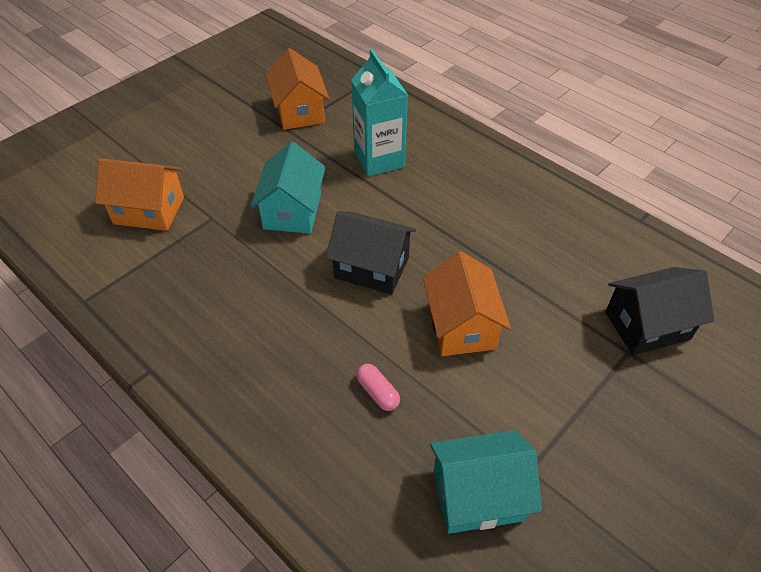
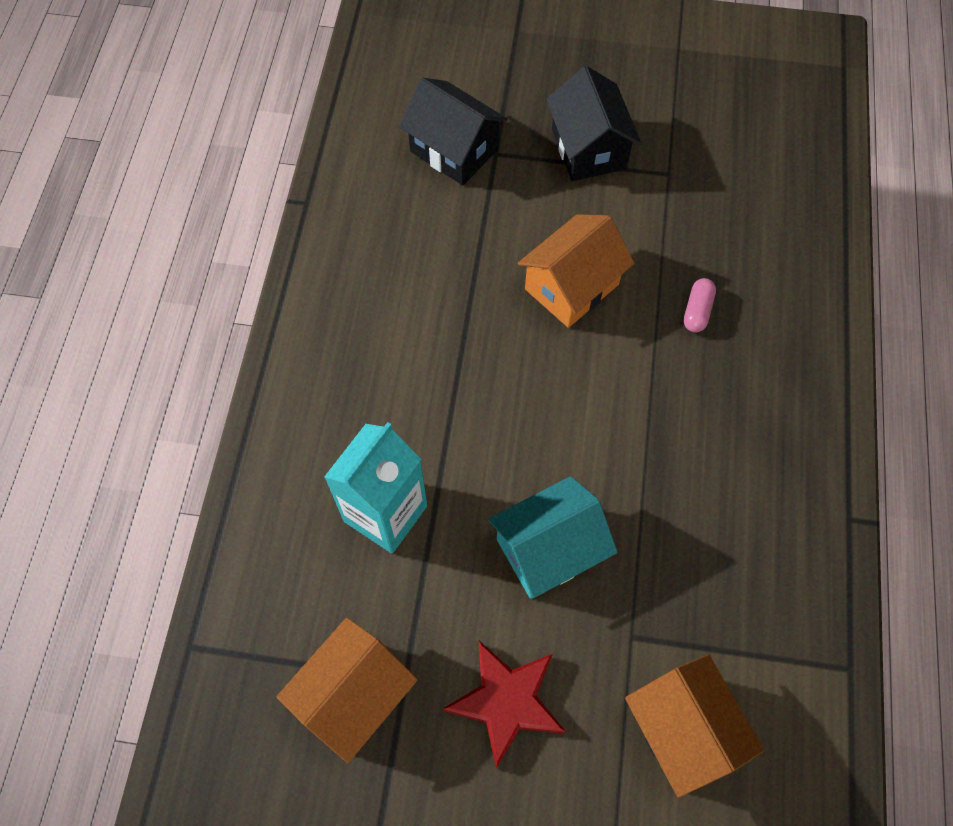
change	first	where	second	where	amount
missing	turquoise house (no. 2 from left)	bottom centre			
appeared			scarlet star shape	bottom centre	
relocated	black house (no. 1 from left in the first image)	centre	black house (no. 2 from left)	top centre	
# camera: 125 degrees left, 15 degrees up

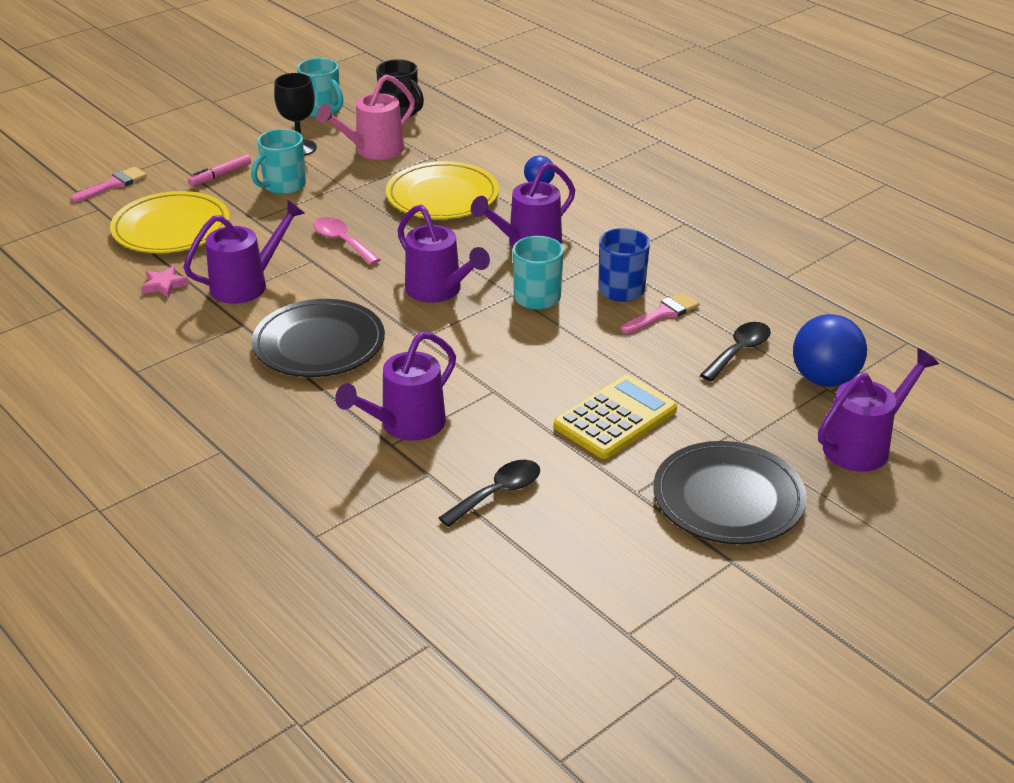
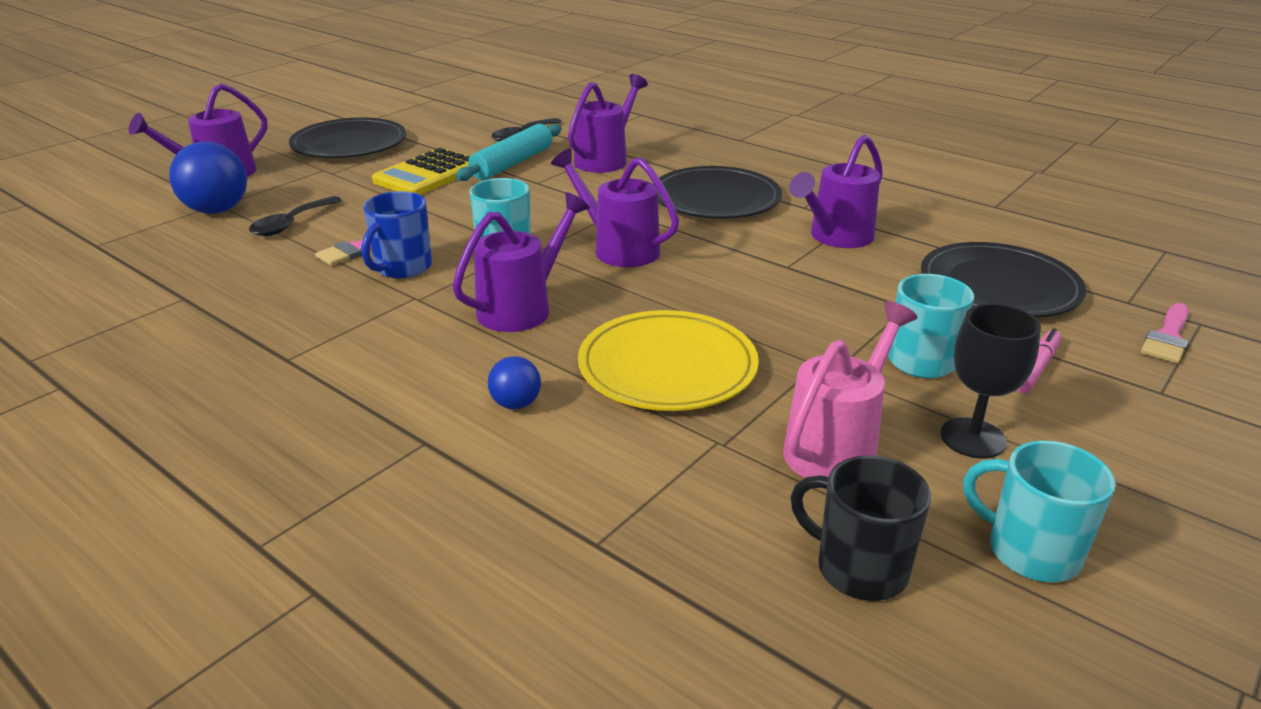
change	first	where	second	where	amount
missing	rosy star shape	middle left			
missing	rosy tablespoon	top centre			
appeared			turquoise dough roller	top centre	
colour	bright yellow plate (no. 1 from left)	top left	black plate (no. 3 from left)	middle right	
# camera: 170 degrees right, 5 degrees down

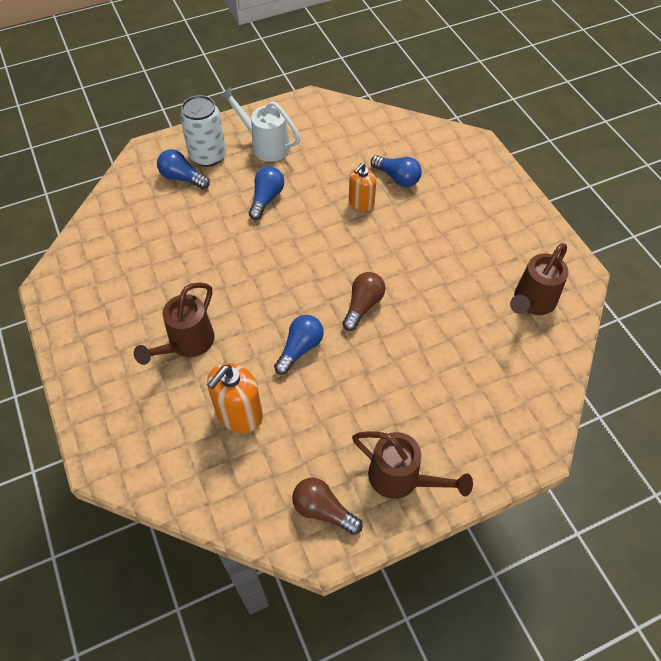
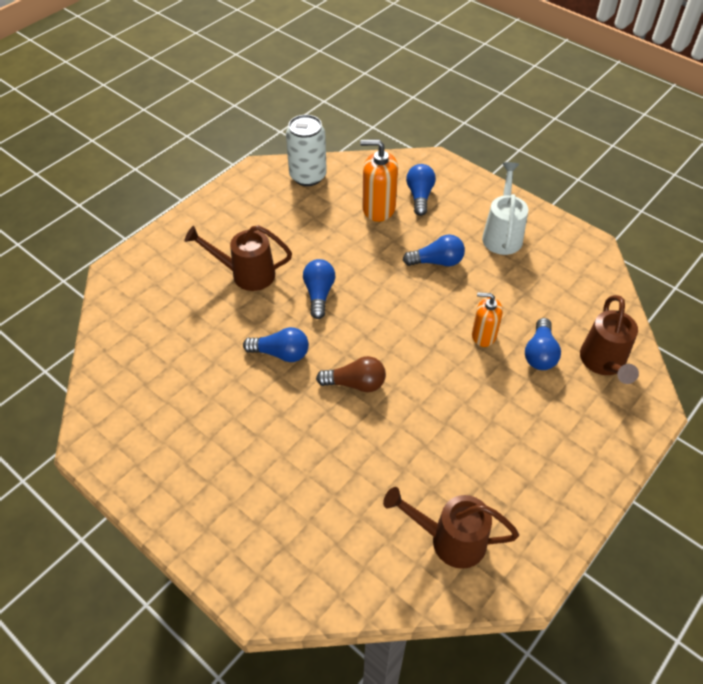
change	first	where	second	where	amount
missing	dark brown light bulb (no. 1 from left)	bottom centre			
appeared			blue light bulb (no. 2 from left)	centre	
relocated	snow-white soda can	top left		top centre	
relocated	orange-coloured soap dispenser (no. 1 from left)	centre		top centre	
relocated	dark brown sprinkling can (no. 2 from left in the first image)	bottom centre	dark brown sprinkling can (no. 3 from left)	middle right	
# camera: 65 degrees right, 5 degrees down

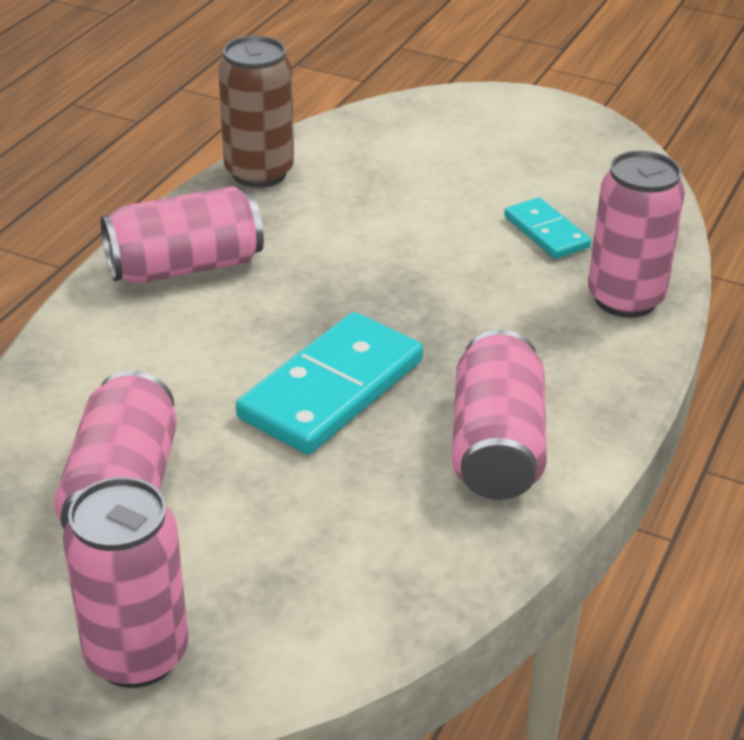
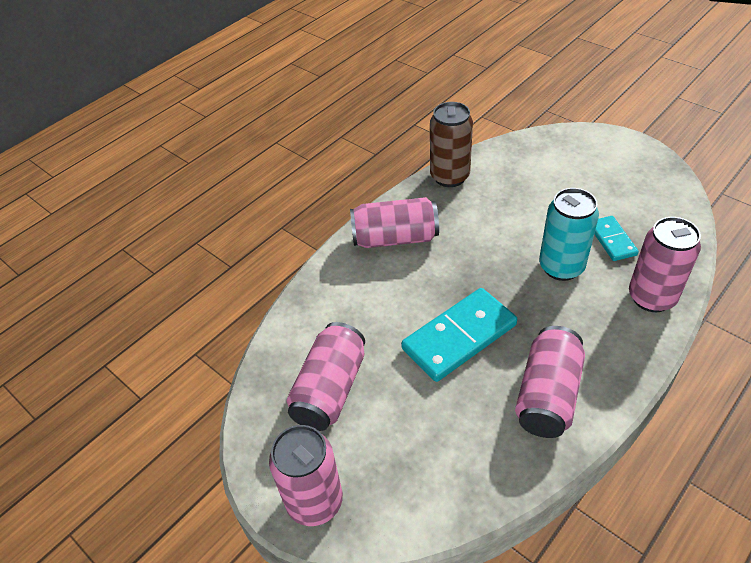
change	first	where	second	where	amount
appeared			turquoise soda can	middle right	
# camera: 20 degrees right, 10 degrees up

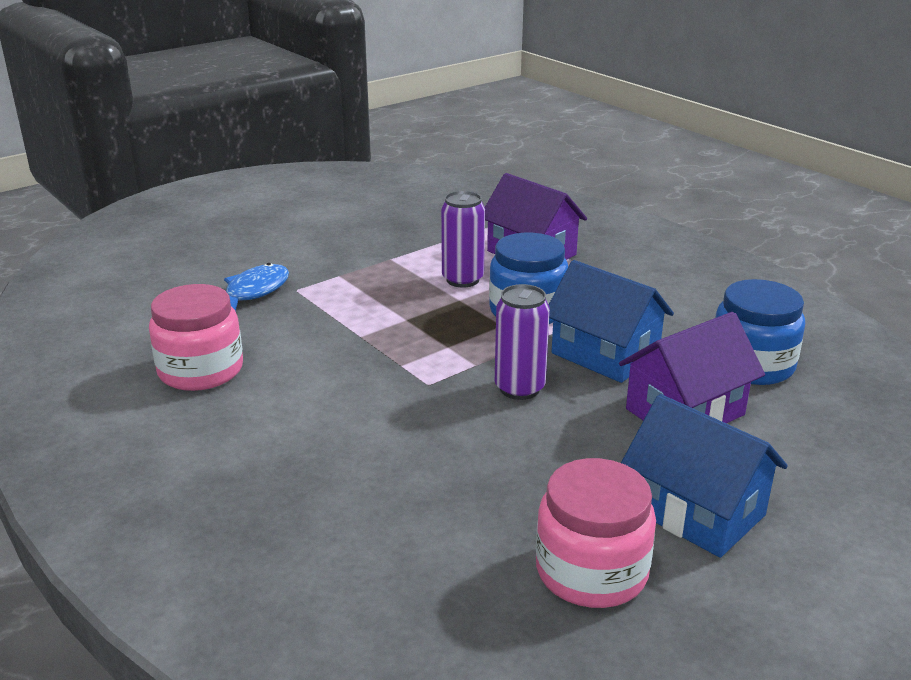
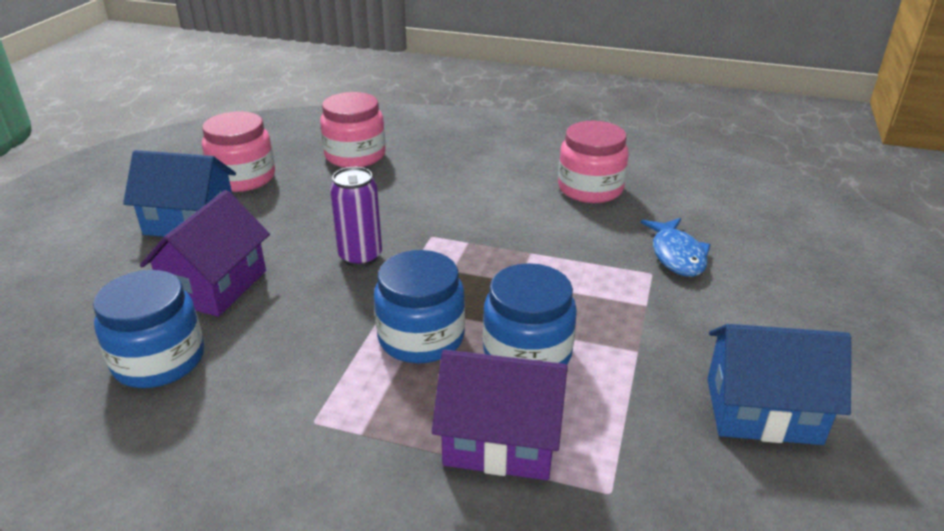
change	first	where	second	where	amount
appeared			rosy jar (no. 2 from left)	top centre	
relocated	blue house (no. 1 from left in the first image)	middle right	blue house (no. 2 from left)	bottom right	
exchanged	purple soda can (no. 1 from left)	centre	blue jar (no. 3 from left)	centre	
# camera: 145 degrees right, 5 degrees up

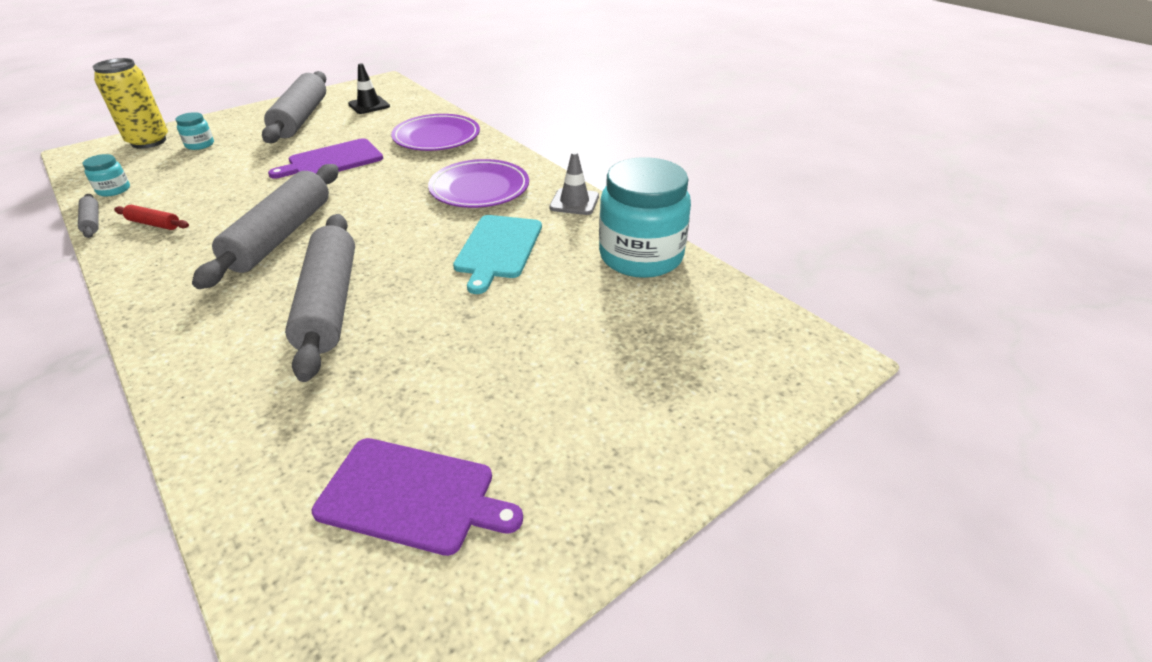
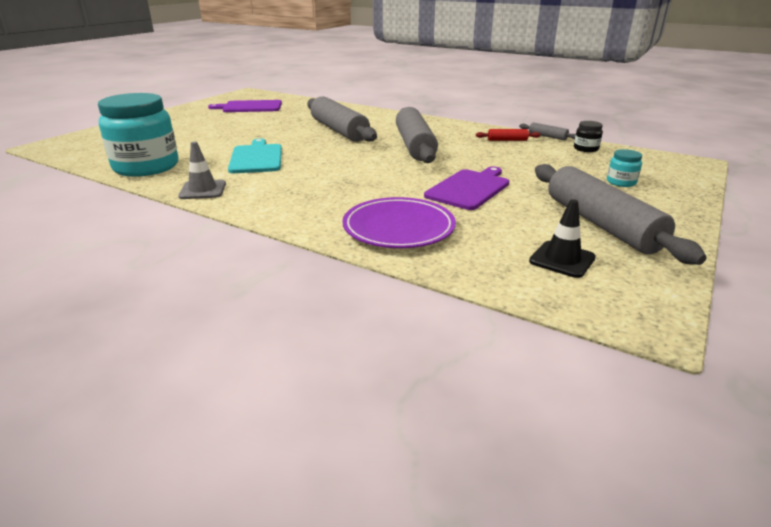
change	first	where	second	where	amount
missing	bright yellow soda can	top left			
missing	purple plate (no. 2 from left)	top centre			
colour	turquoise jar (no. 1 from left)	top left	black jar	top right	
# camera: 160 degrees right, 10 degrees down

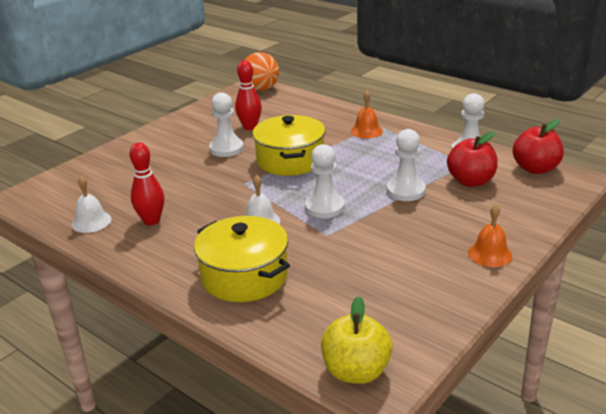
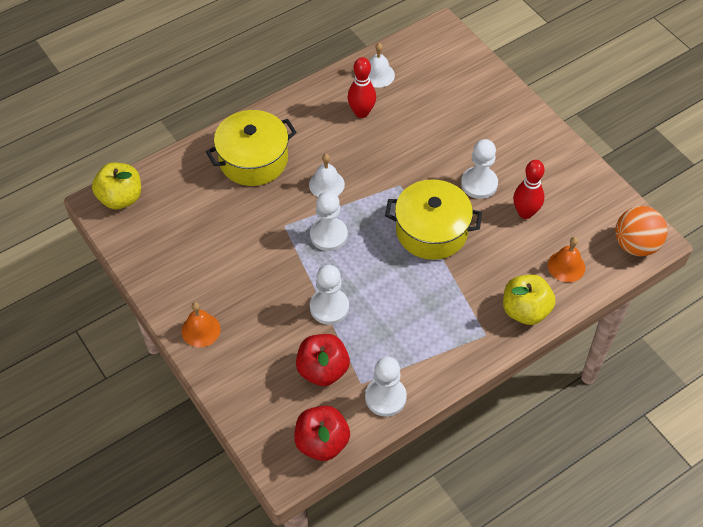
change	first	where	second	where	amount
appeared			bright yellow toy apple (no. 2 from left)	middle right	
relocated	orange-coloured hand bell (no. 1 from left in the first image)	top centre	orange-coloured hand bell (no. 2 from left)	middle right	
# camera: 105 degrees right, 25 degrees up

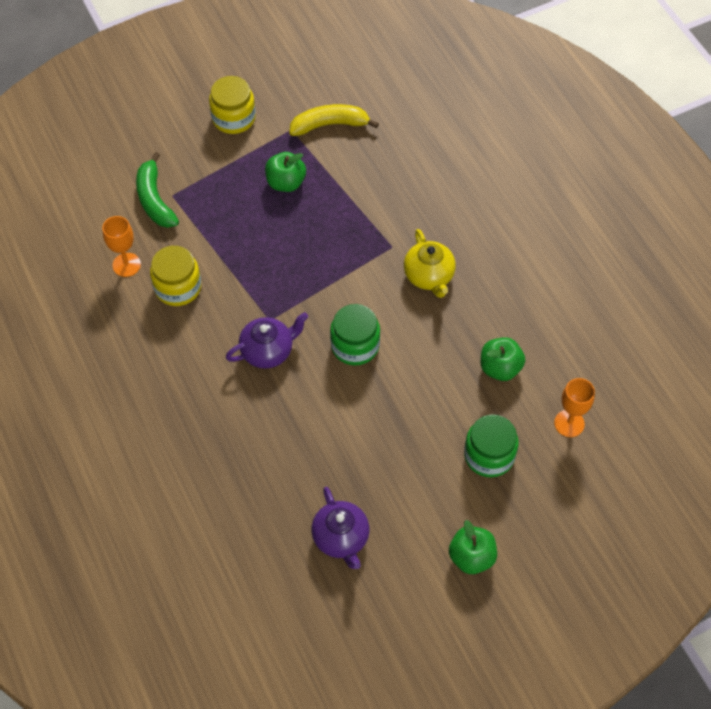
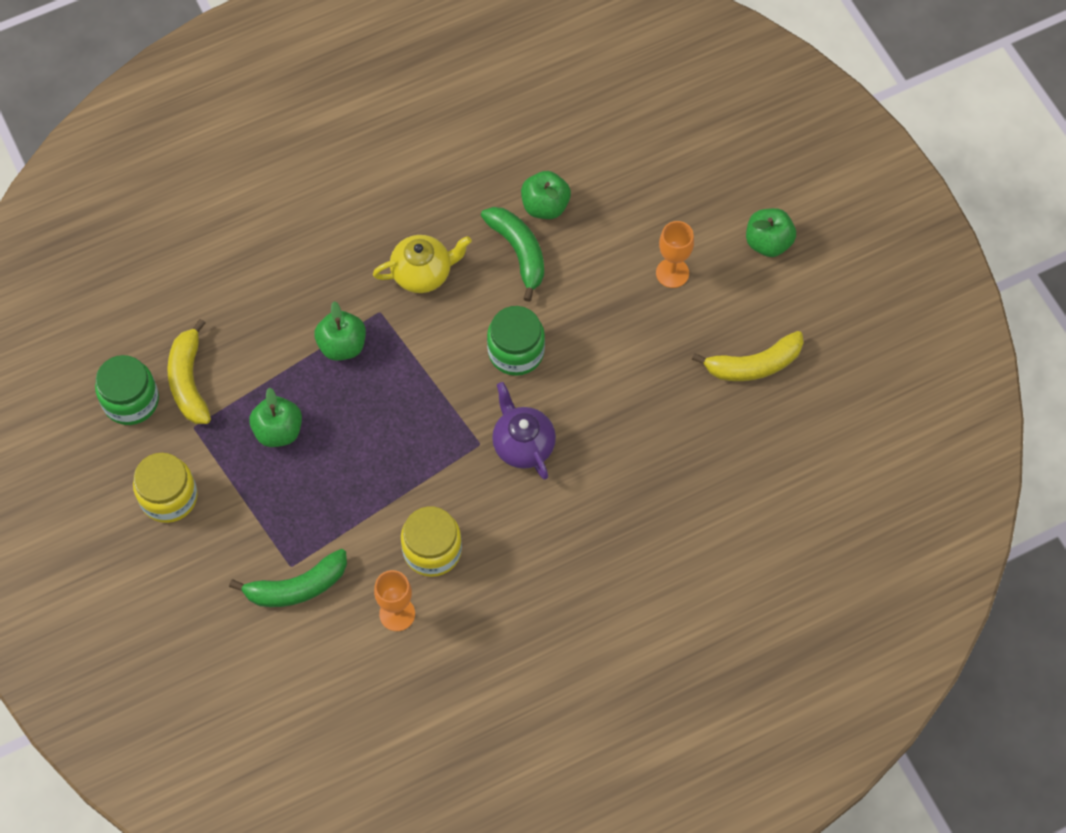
change	first	where	second	where	amount
appeared			emerald toy apple (no. 2 from left)	middle left	
appeared			emerald toy banana (no. 2 from left)	top centre	
relocated	emerald jar (no. 2 from left in the first image)	middle right	emerald jar (no. 1 from left)	middle left	
relocated	orange-coloured chalice (no. 2 from left)	middle right		top centre	
exchanged	purple teapot (no. 2 from left)	bottom centre	bright yellow toy banana (no. 2 from left)	middle right	
# camera: 90 degrees left, 5 degrees up

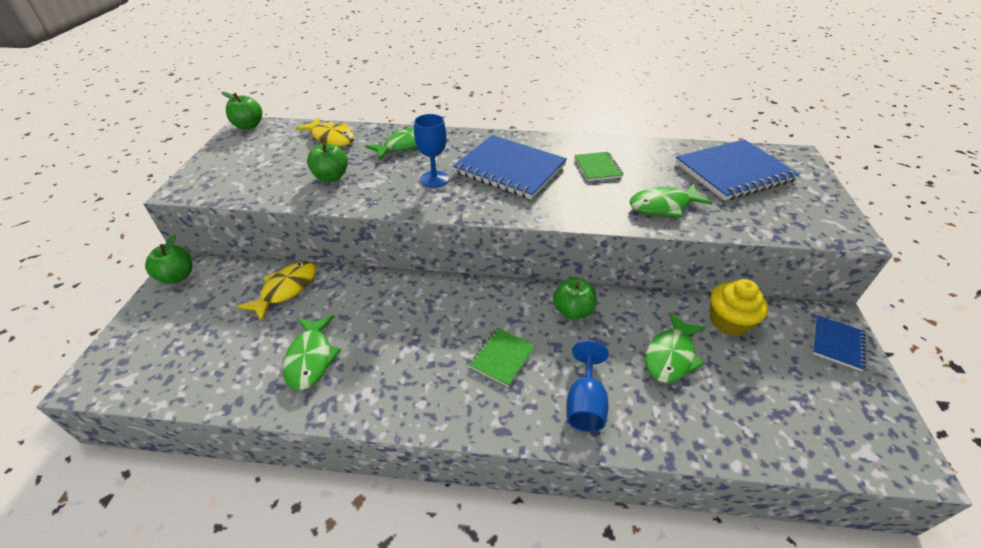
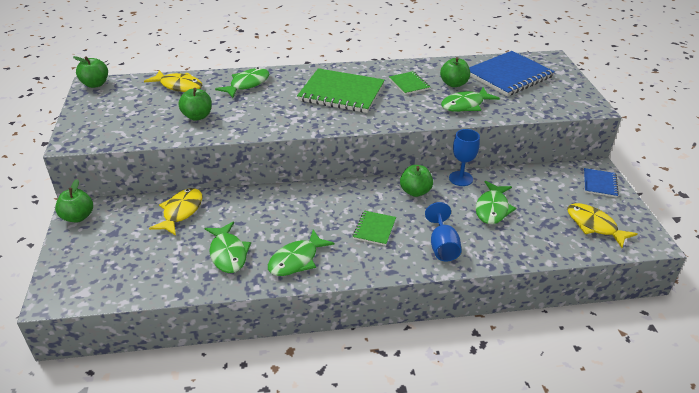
change	first	where	second	where	amount
missing	bright yellow fairy cake	middle right			
appeared			emerald toy fish (no. 3 from left)	centre	
appeared			emerald toy apple (no. 5 from left)	top centre	
appeared			bright yellow toy fish (no. 3 from left)	middle right	
relocated	blue chalice (no. 1 from left in the first image)	top centre	blue chalice (no. 2 from left)	centre	
colour	blue exercise book (no. 1 from left)	top centre	emerald exercise book (no. 1 from left)	top centre	
# camera: 15 degrees left, 5 degrees down

